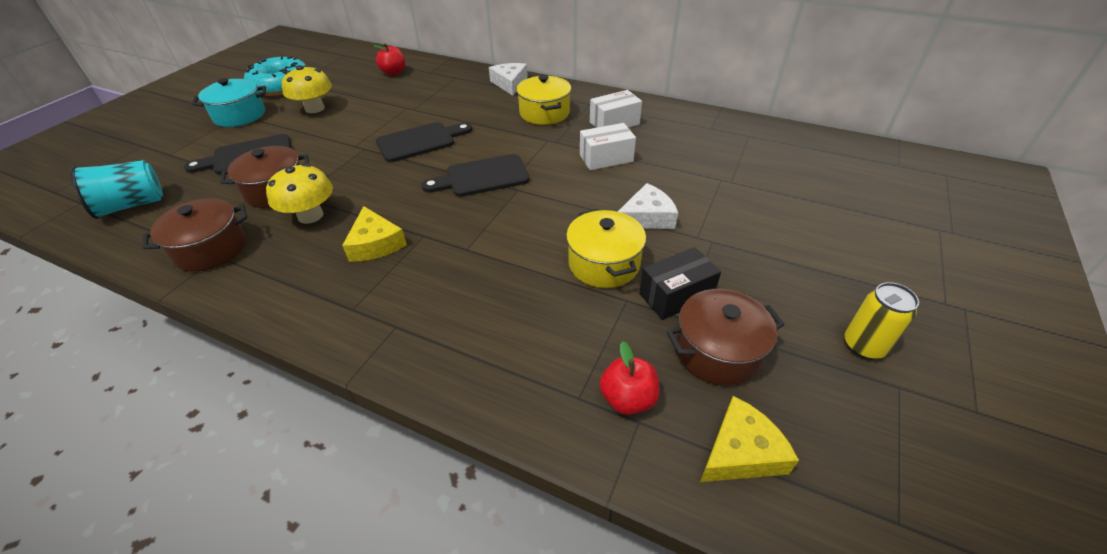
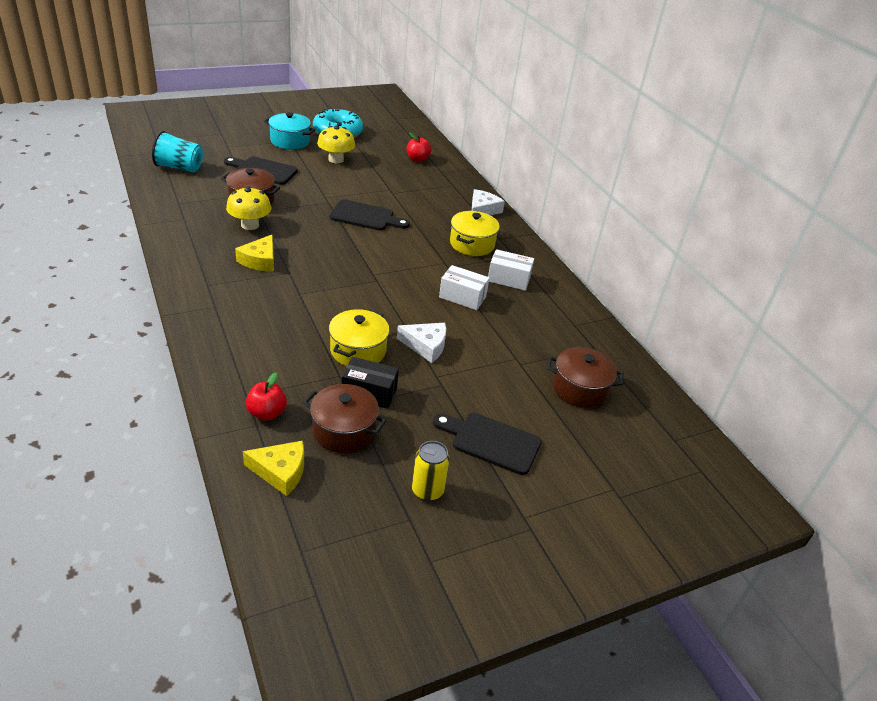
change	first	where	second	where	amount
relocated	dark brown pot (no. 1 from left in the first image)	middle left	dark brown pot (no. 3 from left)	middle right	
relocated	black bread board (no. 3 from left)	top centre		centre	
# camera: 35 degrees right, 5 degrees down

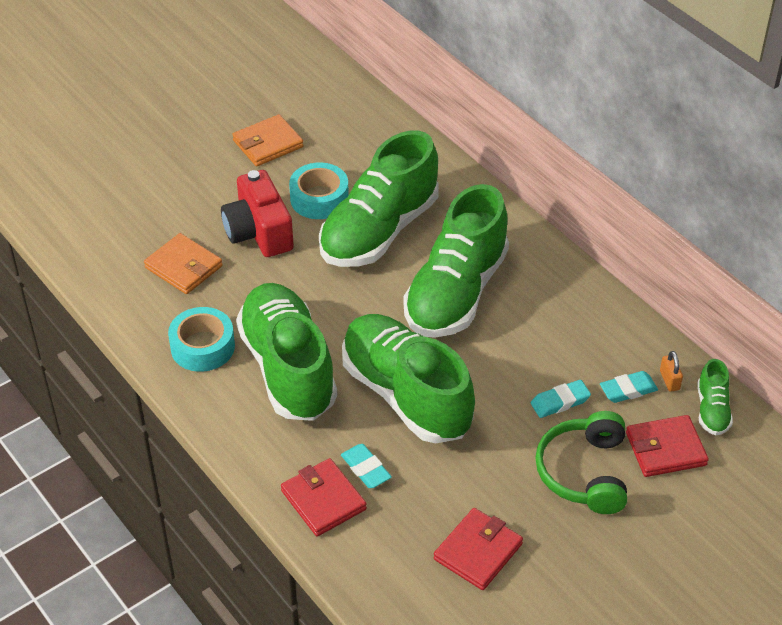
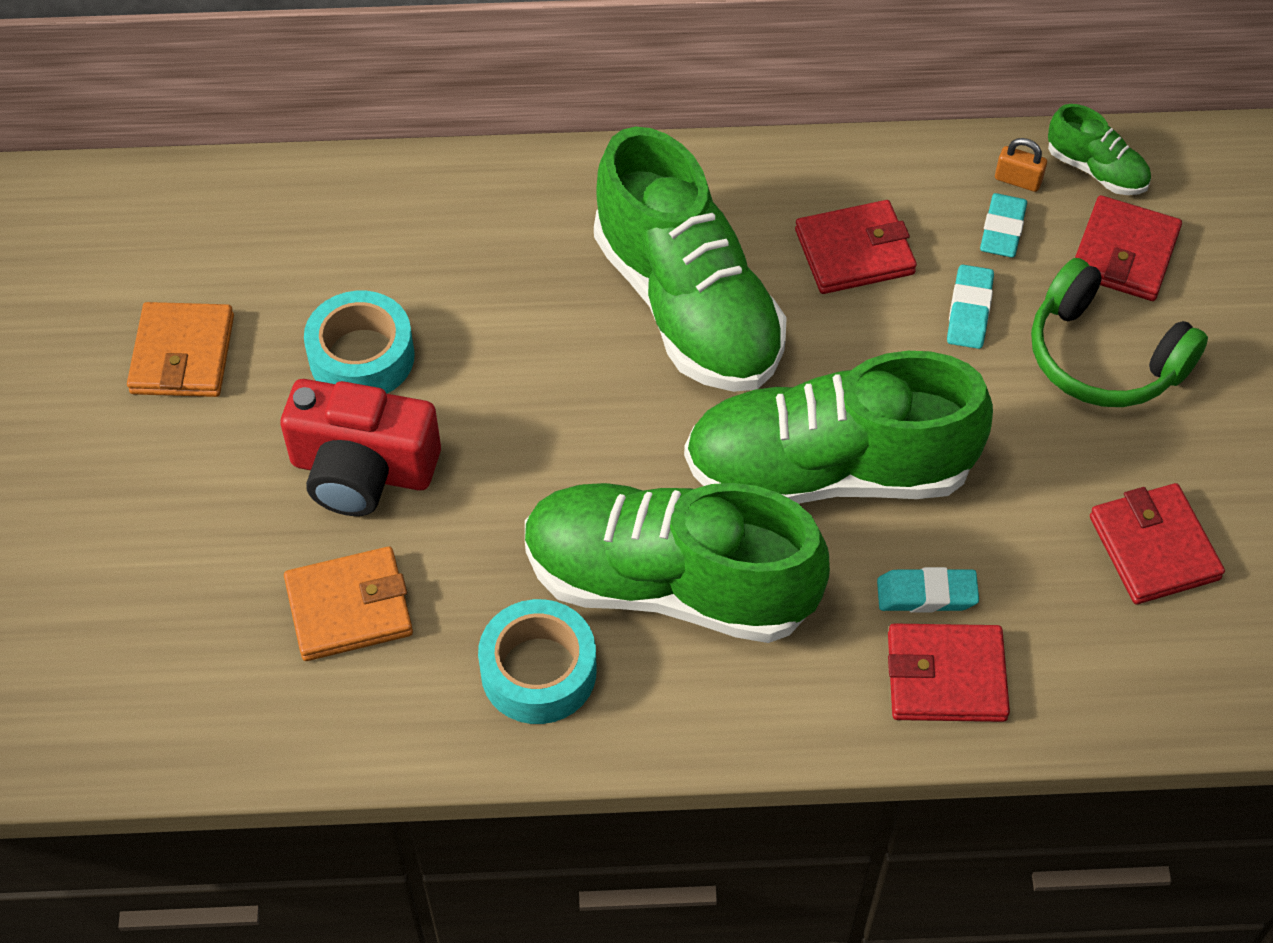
change	first	where	second	where	amount
missing	emerald lace-up shoe (no. 2 from left)	top centre			
appeared			scarlet wallet (no. 1 from left)	top right	
# camera: 55 degrees left, 10 degrees up

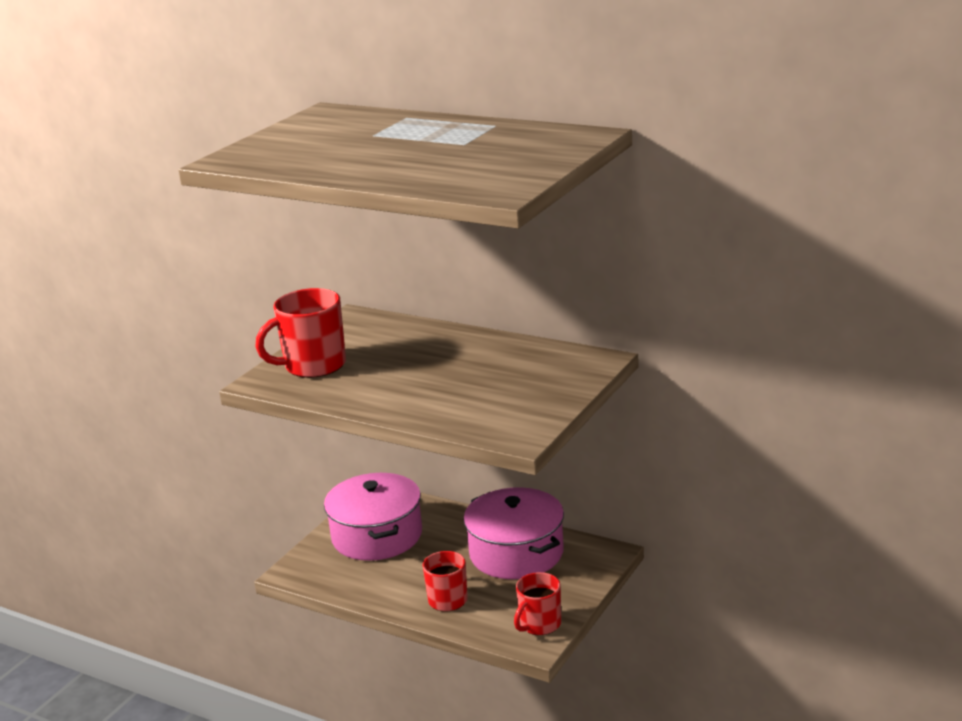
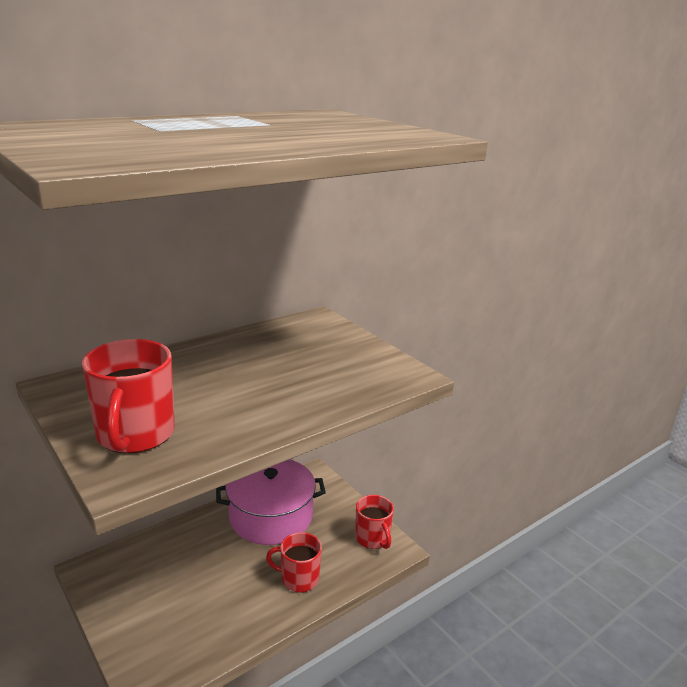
change	first	where	second	where	amount
missing	rosy pot (no. 1 from left)	bottom centre			
# camera: 70 degrees left, 0 degrees up

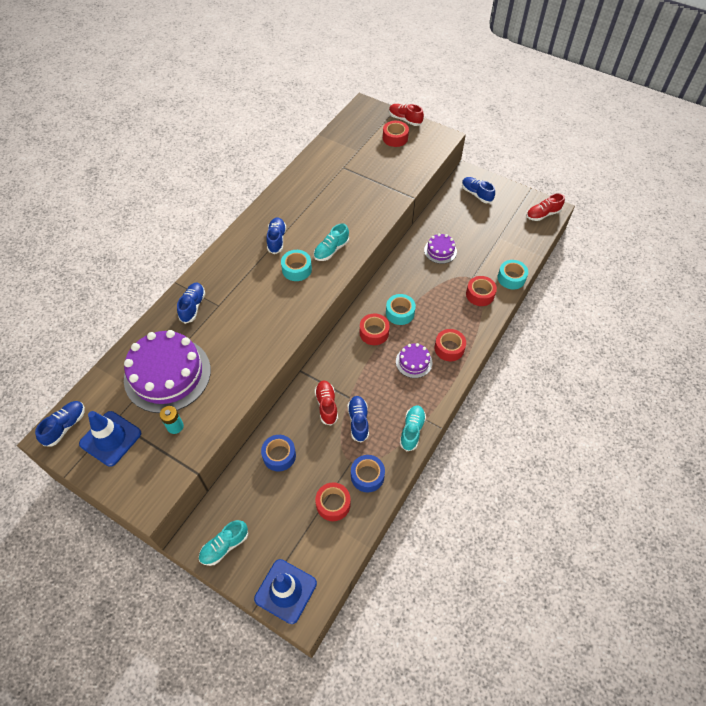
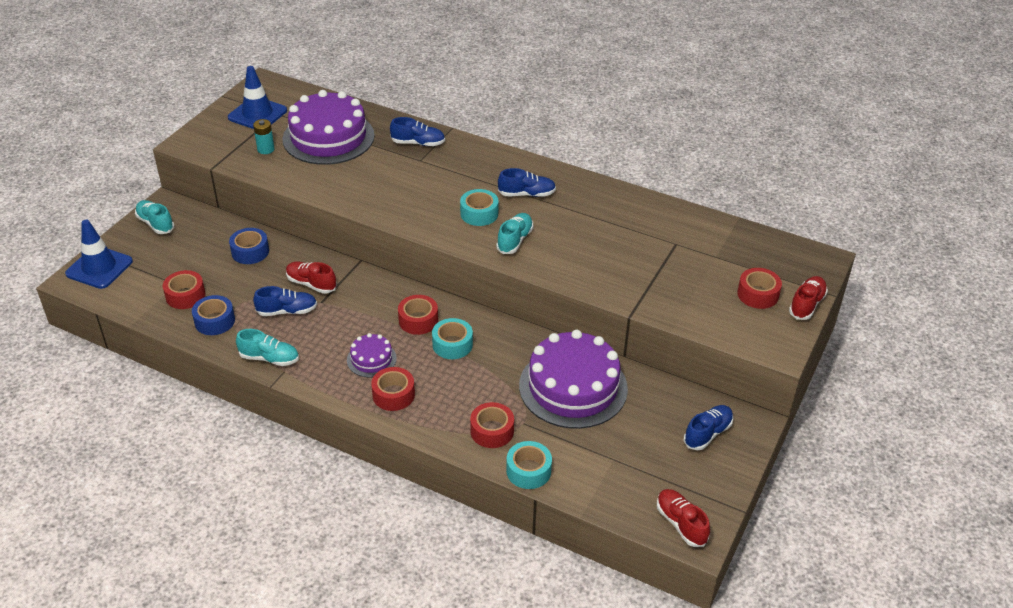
change	first	where	second	where	amount
missing	blue lace-up shoe (no. 1 from left)	middle left			
spun	turquoise lace-up shoe (no. 2 from left in the first image)	centre	turquoise lace-up shoe (no. 3 from left)	centre	75 degrees clockwise
spun	scarlet lace-up shoe (no. 1 from left)	centre		middle left	135 degrees counterclockwise
size	purple layer cake (no. 3 from left)	centre		centre	x2.14
# camera: 85 degrees right, 15 degrees down

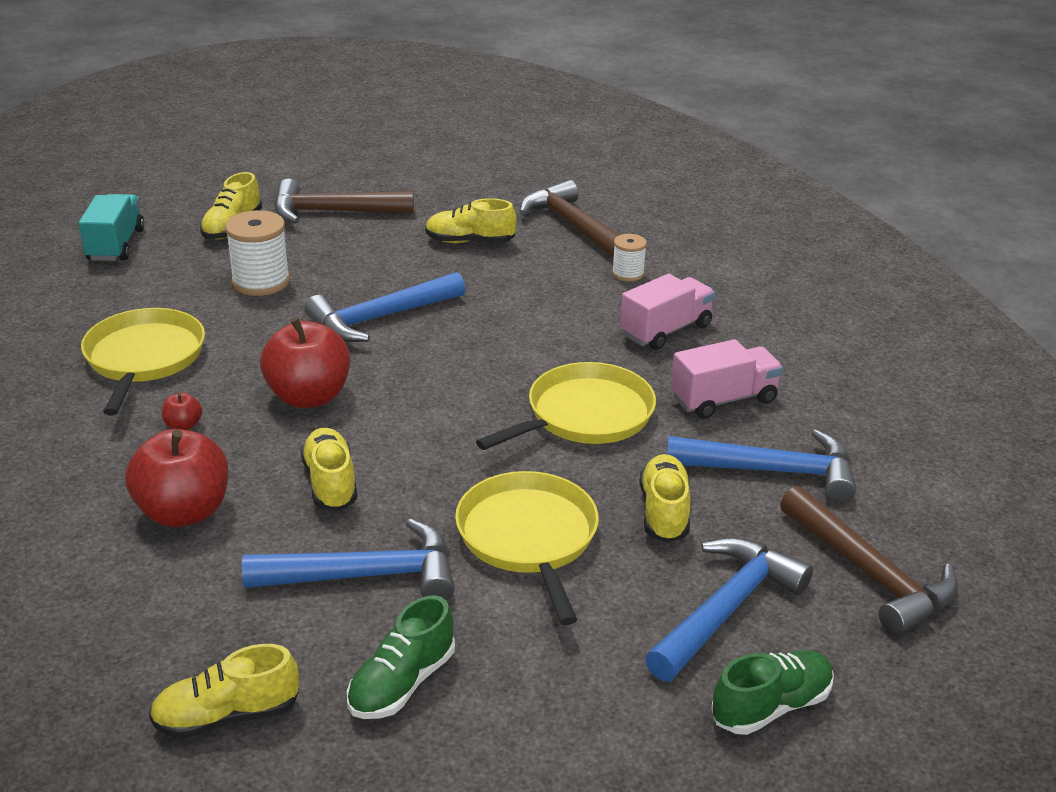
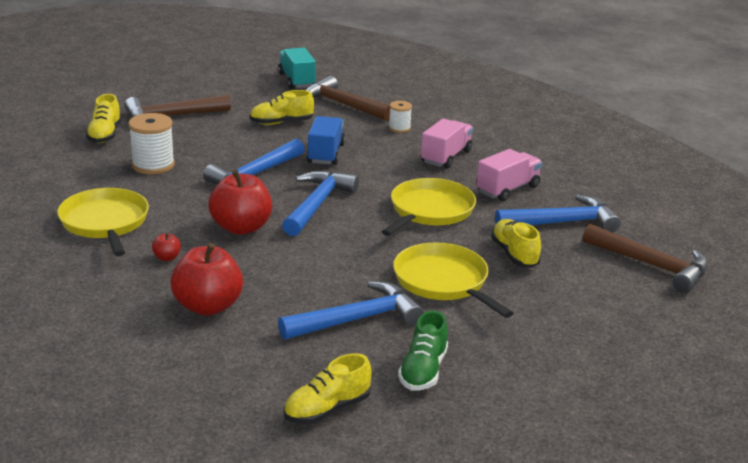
change	first	where	second	where	amount
missing	bright yellow lace-up shoe (no. 3 from left)	middle left			
missing	emerald lace-up shoe (no. 2 from left)	bottom right			
appeared			blue toy truck	top centre	
relocated	turquoise toy truck	top left		top centre	
relocated	blue hammer (no. 3 from left in the first image)	bottom right	blue hammer (no. 2 from left)	centre	
# camera: 20 degrees left, 5 degrees down

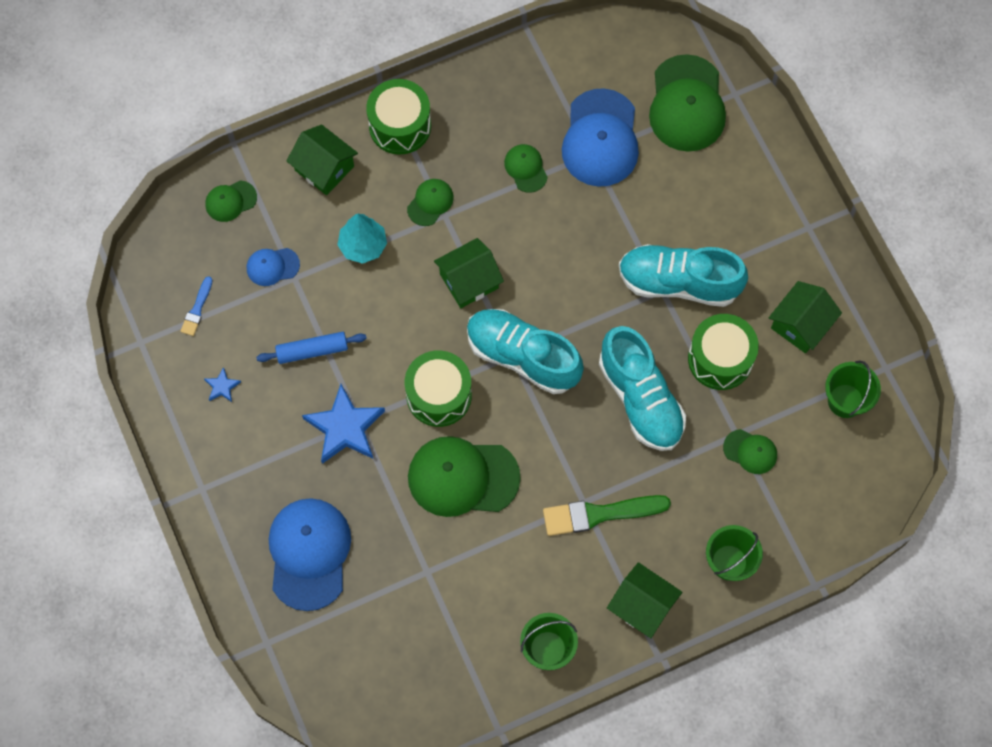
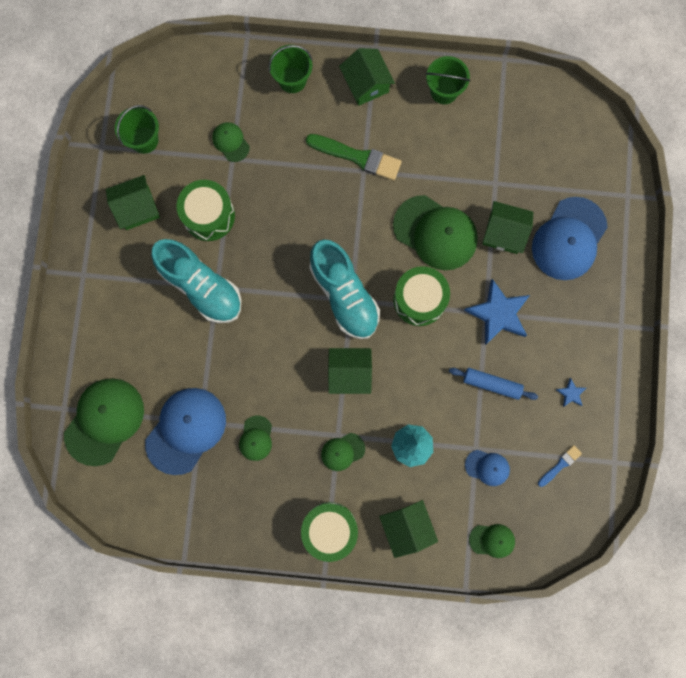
change	first	where	second	where	amount
missing	turquoise lace-up shoe (no. 2 from left)	centre			
appeared			emerald house (no. 5 from left)	middle right	
# camera: 150 degrees left, 10 degrees up

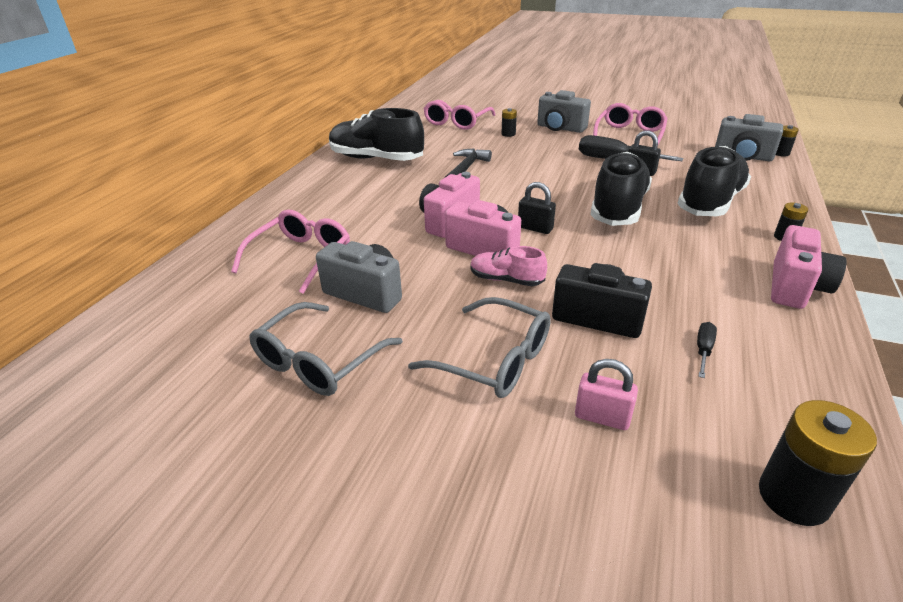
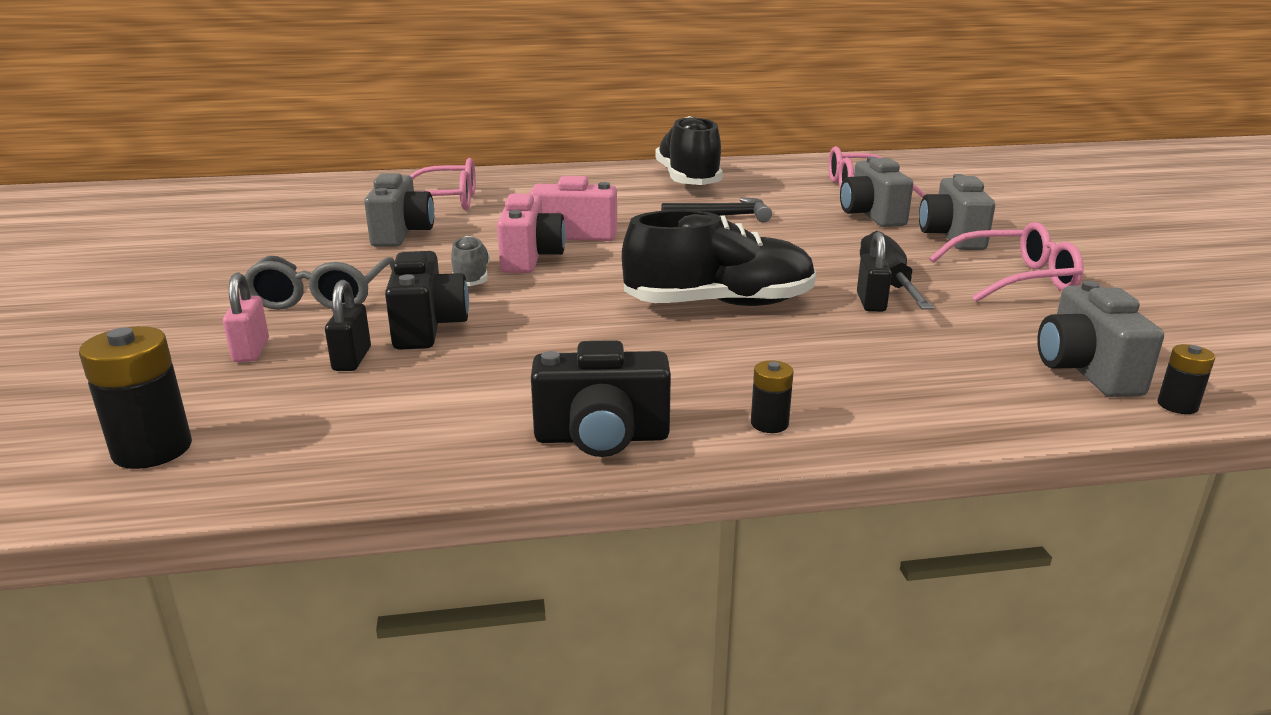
change	first	where	second	where	amount
missing	ash-grey eyeglasses (no. 1 from left)	centre			
missing	black lace-up shoe (no. 3 from left)	top right			
missing	black flat screwdriver (no. 2 from left)	middle right			
relocated	black small lock (no. 1 from left)	centre		middle left	
exchanged	black battery (no. 1 from left)	top centre	ash-grey compact camera (no. 2 from left)	top right	
colour	rosy lace-up shoe	centre	ash-grey lace-up shoe	centre	
colour	rosy compact camera (no. 3 from left)	middle right	black compact camera (no. 2 from left)	centre	
# camera: 60 degrees right, 10 degrees down

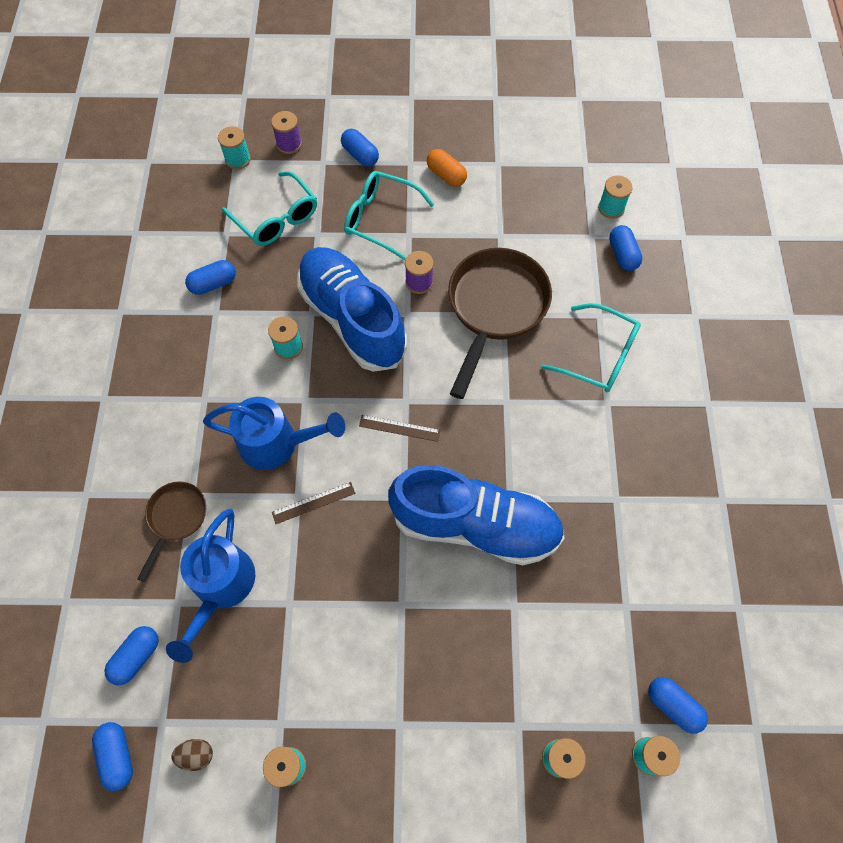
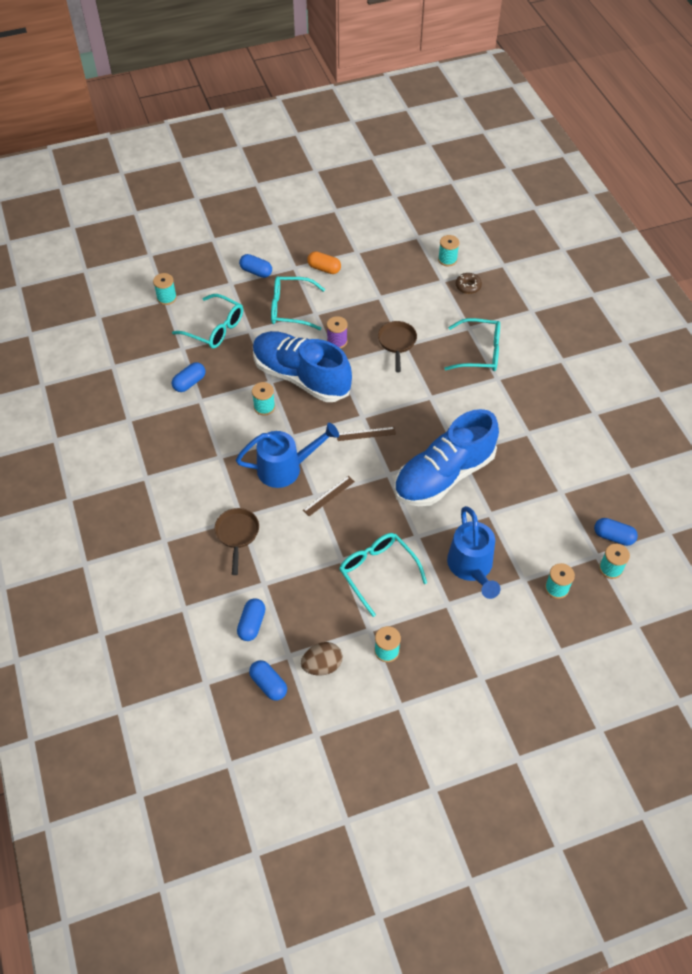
change	first	where	second	where	amount
missing	purple spool (no. 1 from left)	top centre			
appeared			turquoise eyeglasses (no. 3 from left)	centre	
relocated	blue sprinkling can (no. 1 from left in the first image)	bottom left	blue sprinkling can (no. 2 from left)	middle right	
exchanged	blue capsule (no. 5 from left)	top right	dark brown doughnut	top right	
spun	blue lace-up shoe (no. 2 from left)	centre		centre	150 degrees clockwise
size	dark brown egg shape	bottom left		bottom centre	x1.51
size	dark brown frying pan (no. 2 from left)	centre		centre	x0.52
# camera: 20 degrees left, 10 degrees down

